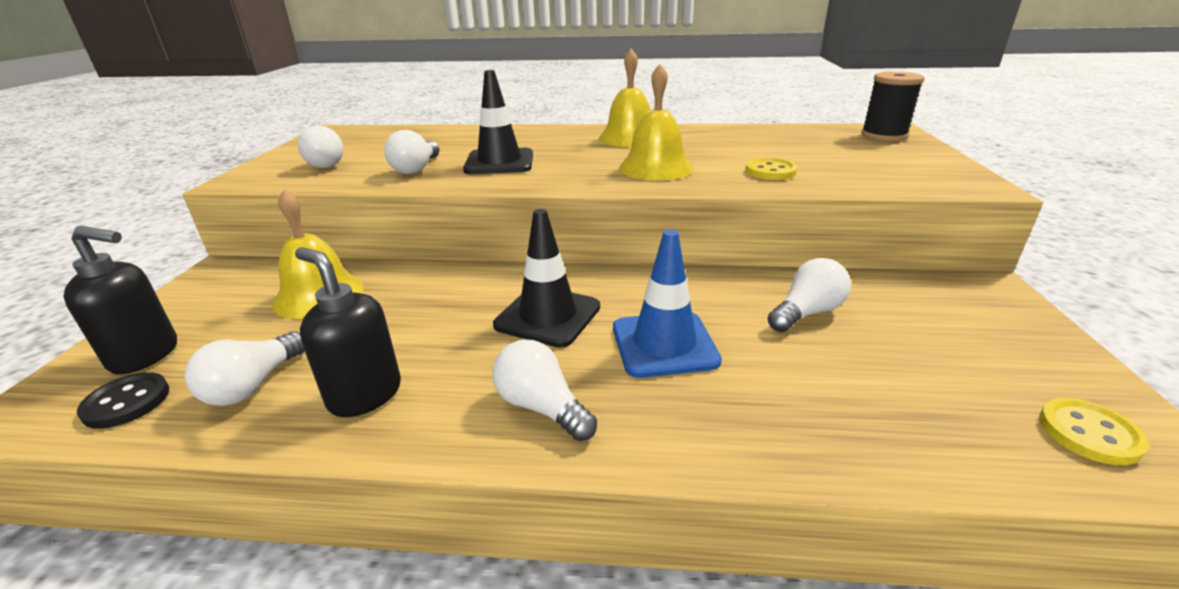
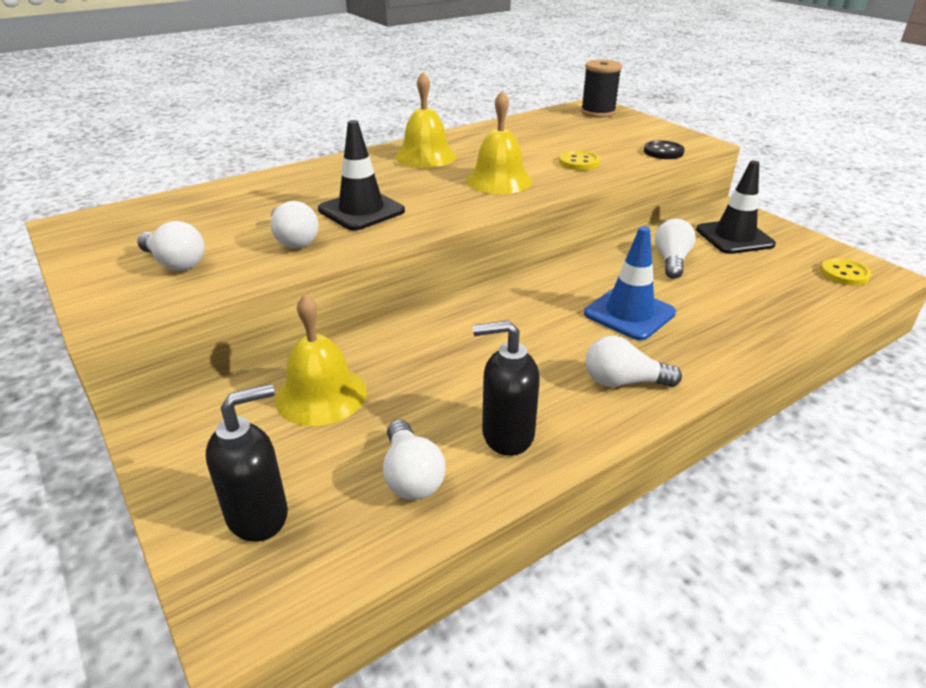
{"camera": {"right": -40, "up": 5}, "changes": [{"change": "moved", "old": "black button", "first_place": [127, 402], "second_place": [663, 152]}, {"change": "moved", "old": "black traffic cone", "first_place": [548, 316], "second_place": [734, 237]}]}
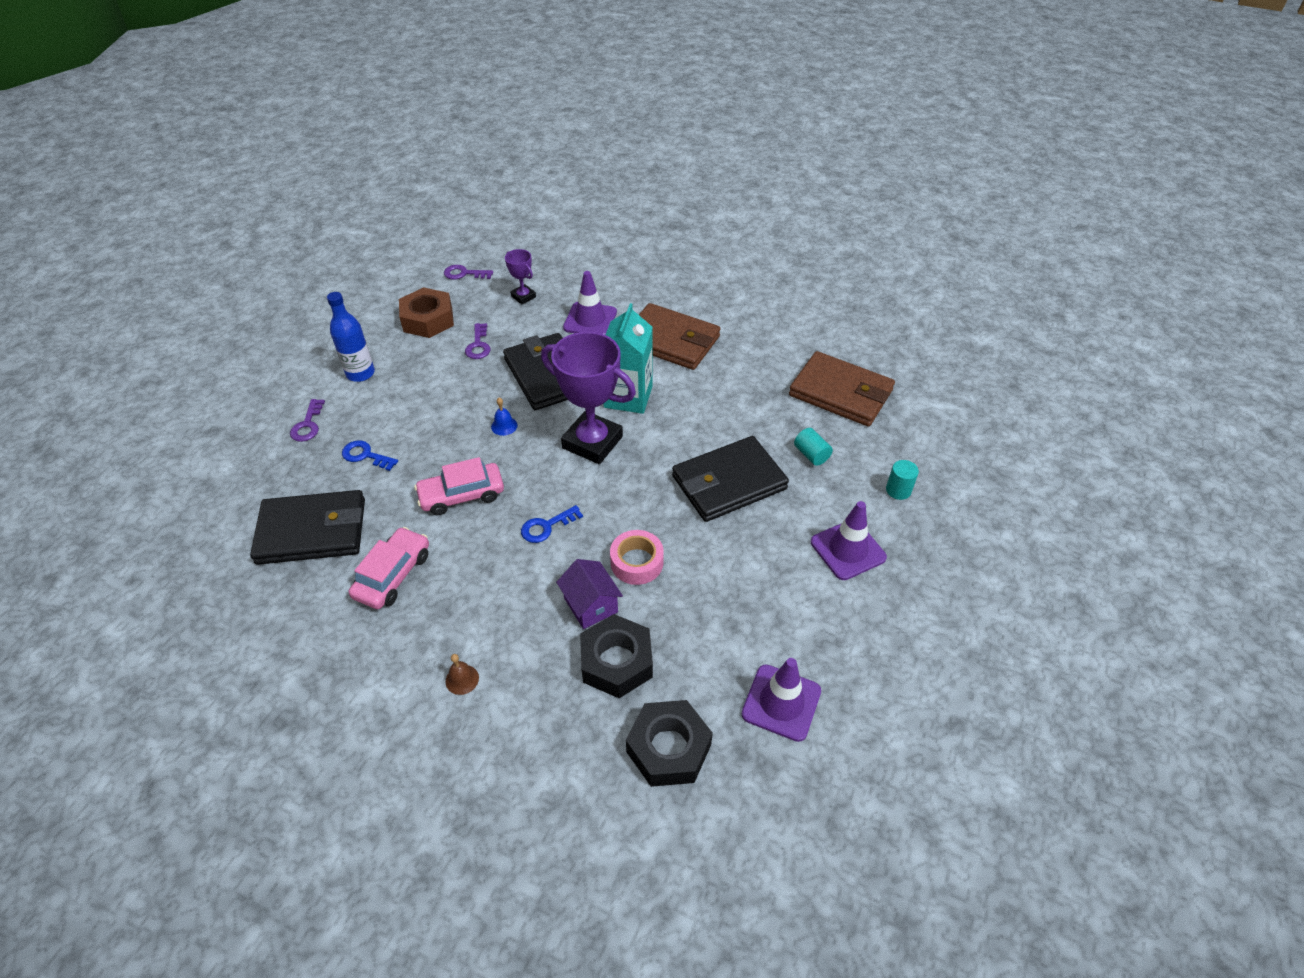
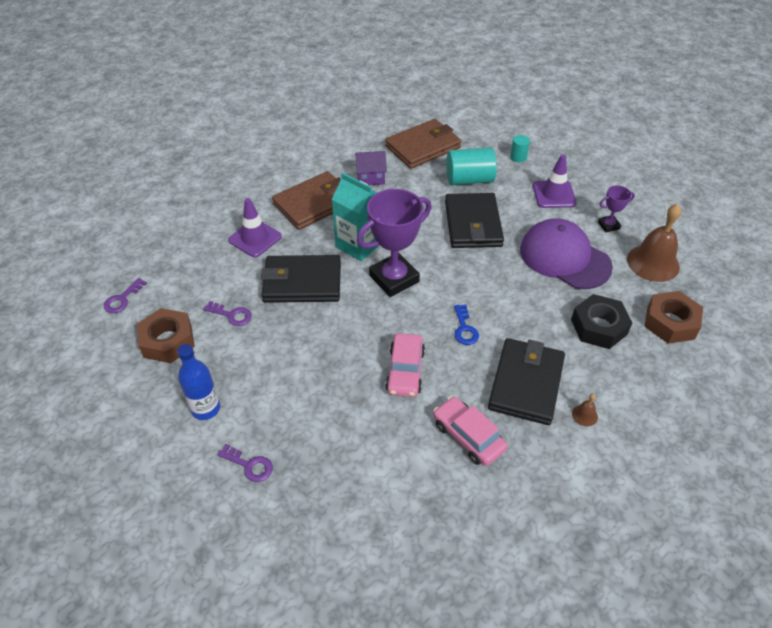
{"camera": {"right": -65, "up": 0}, "changes": [{"change": "moved", "old": "black wallet", "first_place": [312, 531], "second_place": [526, 383]}, {"change": "removed", "old": "blue key", "first_place": [365, 455]}, {"change": "removed", "old": "blue bell", "first_place": [504, 426]}, {"change": "moved", "old": "purple trophy", "first_place": [523, 296], "second_place": [608, 225]}, {"change": "moved", "old": "purple house", "first_place": [591, 605], "second_place": [371, 177]}, {"change": "removed", "old": "pink tape", "first_place": [637, 562]}, {"change": "recoloured", "old": "black nut", "new": "brown nut", "first_place": [669, 748], "second_place": [670, 322]}, {"change": "replaced", "old": "purple traffic cone", "new": "brown bell", "first_place": [781, 702], "second_place": [653, 263]}, {"change": "resized", "old": "turquoise cylinder", "first_place": [811, 454], "second_place": [469, 179], "factor": 1.96}, {"change": "added", "new": "purple cap", "second_place": [564, 258]}]}
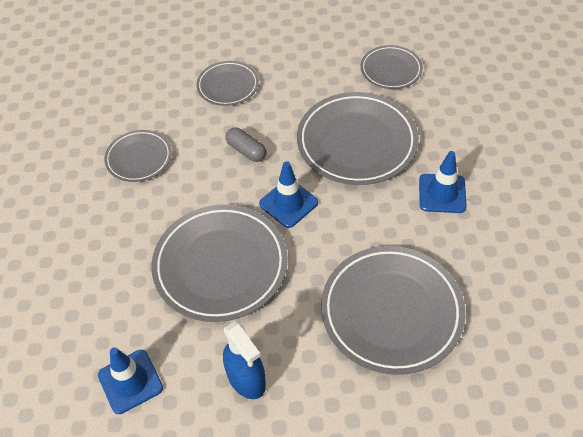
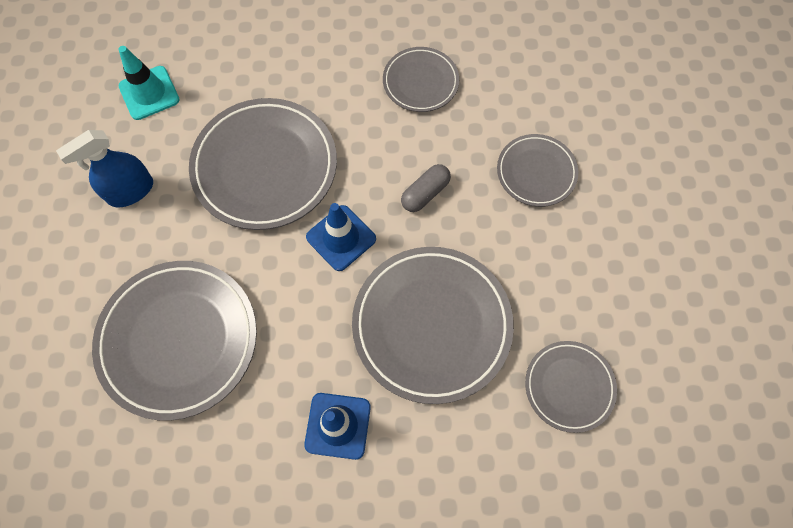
{"camera": {"right": 90, "up": 15}, "changes": [{"change": "recoloured", "old": "blue traffic cone", "new": "turquoise traffic cone", "first_place": [130, 381], "second_place": [149, 93]}]}
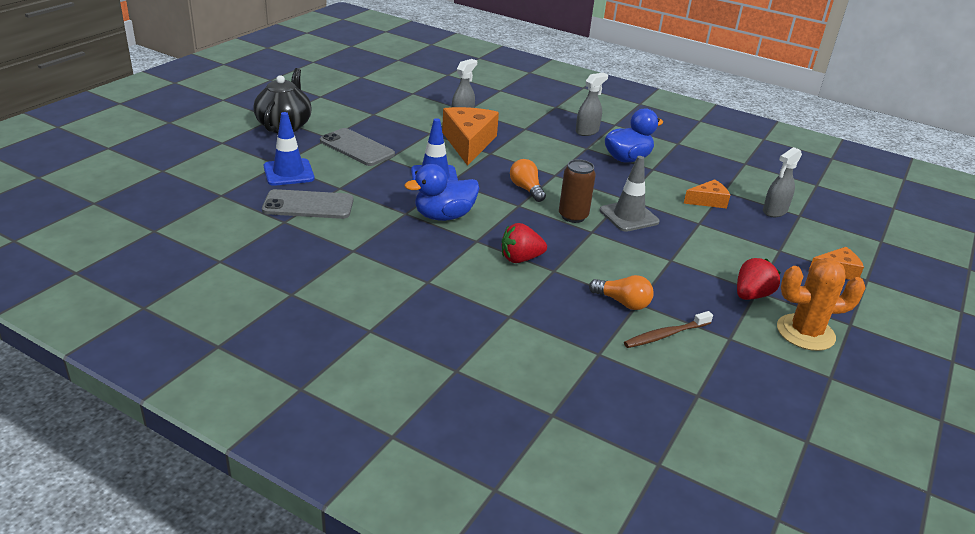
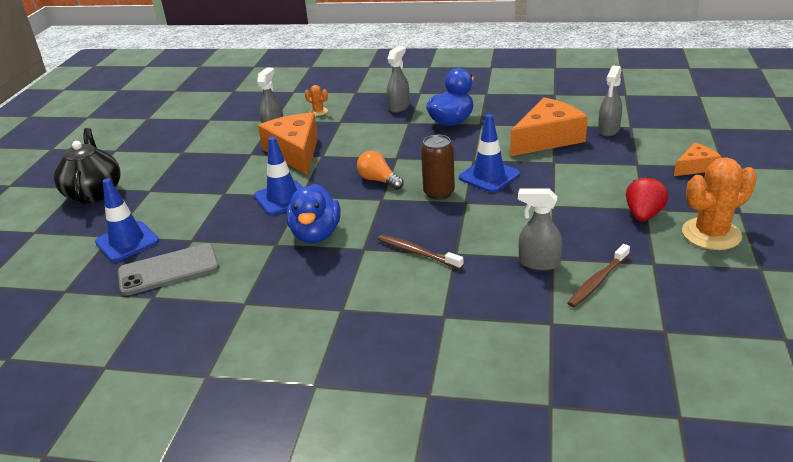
{"camera": {"right": -15, "up": 0}, "changes": [{"change": "removed", "old": "grey phone", "first_place": [357, 148]}, {"change": "turned", "old": "blue duck", "first_place": [444, 216], "second_place": [316, 234], "degrees": -45}, {"change": "replaced", "old": "red strawberry", "new": "brown toothbrush", "first_place": [520, 259], "second_place": [417, 253]}, {"change": "replaced", "old": "orange light bulb", "new": "grey spray bottle", "first_place": [622, 302], "second_place": [539, 263]}, {"change": "recoloured", "old": "grey traffic cone", "new": "blue traffic cone", "first_place": [629, 216], "second_place": [489, 176]}, {"change": "resized", "old": "orange cheese", "first_place": [708, 201], "second_place": [547, 139], "factor": 1.89}, {"change": "added", "new": "orange cactus", "second_place": [318, 112]}]}
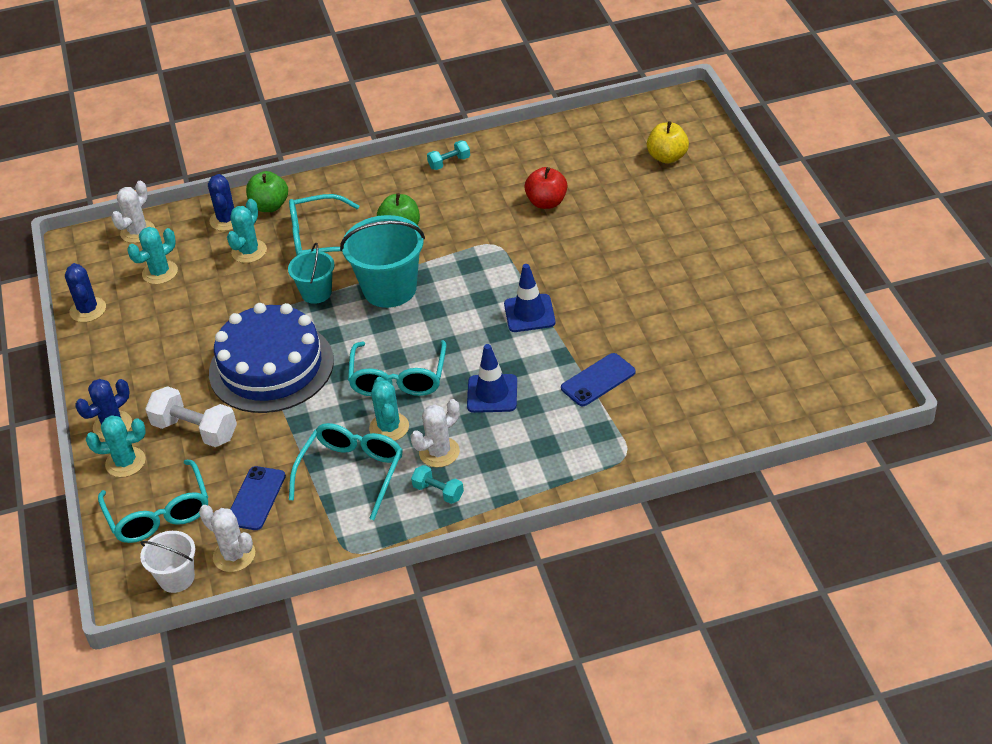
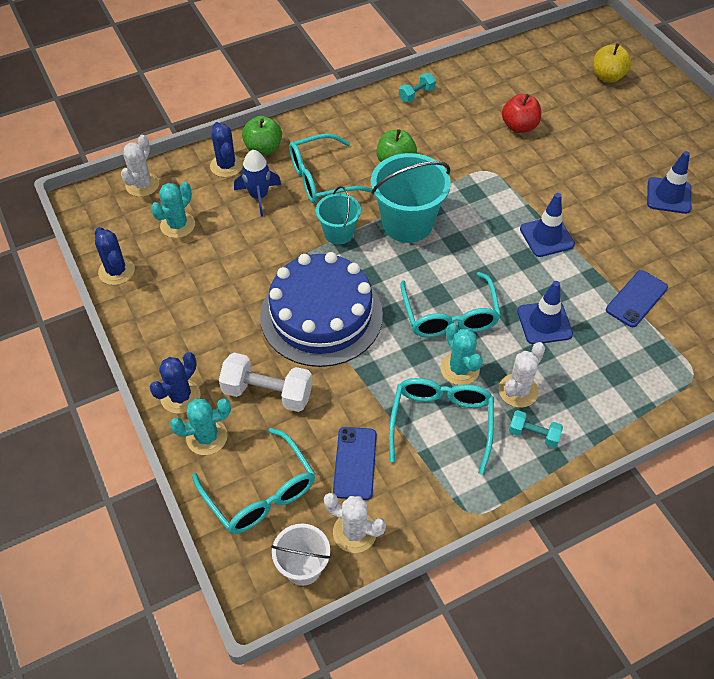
{"camera": {"right": -15, "up": 10}, "changes": [{"change": "replaced", "old": "turquoise cactus", "new": "blue rocket", "first_place": [249, 251], "second_place": [259, 196]}, {"change": "added", "new": "blue traffic cone", "second_place": [668, 196]}]}
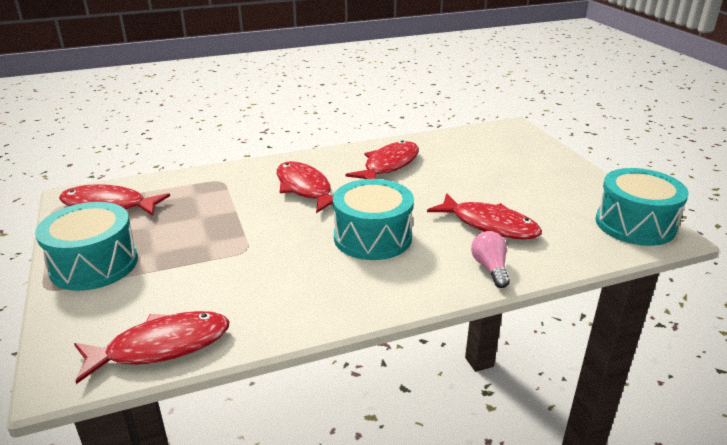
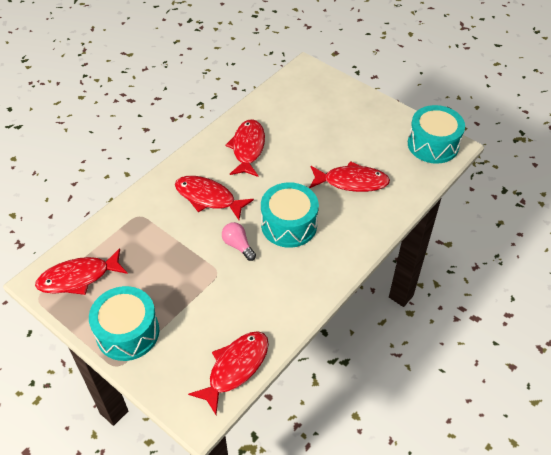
{"camera": {"right": -30, "up": 20}, "changes": [{"change": "moved", "old": "pink light bulb", "first_place": [490, 268], "second_place": [238, 245]}]}
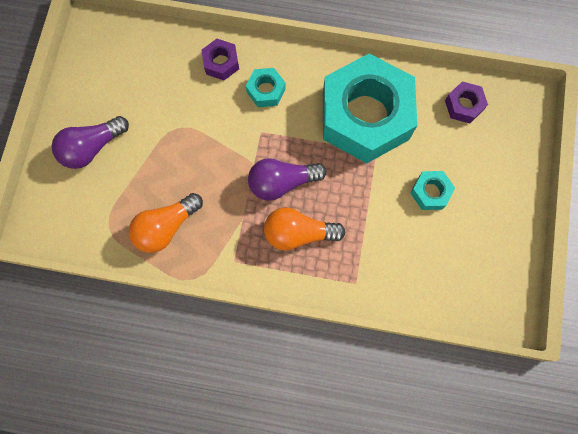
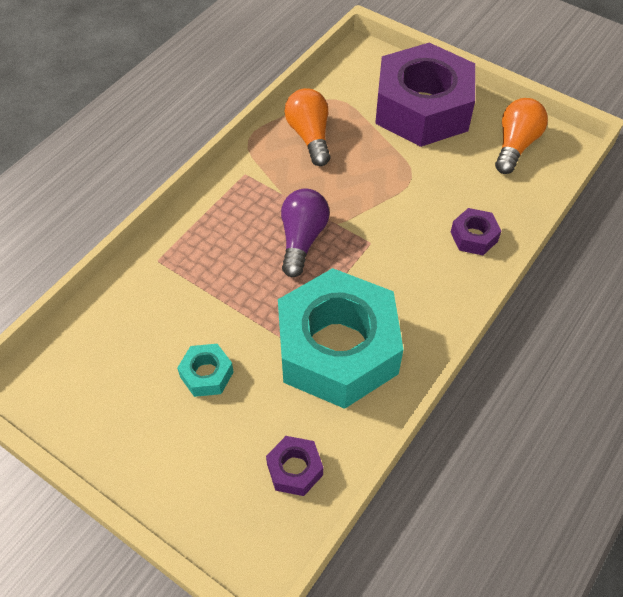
{"camera": {"right": 115, "up": -20}, "changes": [{"change": "replaced", "old": "purple light bulb", "new": "purple nut", "first_place": [92, 148], "second_place": [422, 108]}, {"change": "removed", "old": "turquoise nut", "first_place": [266, 90]}, {"change": "moved", "old": "orange light bulb", "first_place": [298, 233], "second_place": [515, 145]}]}
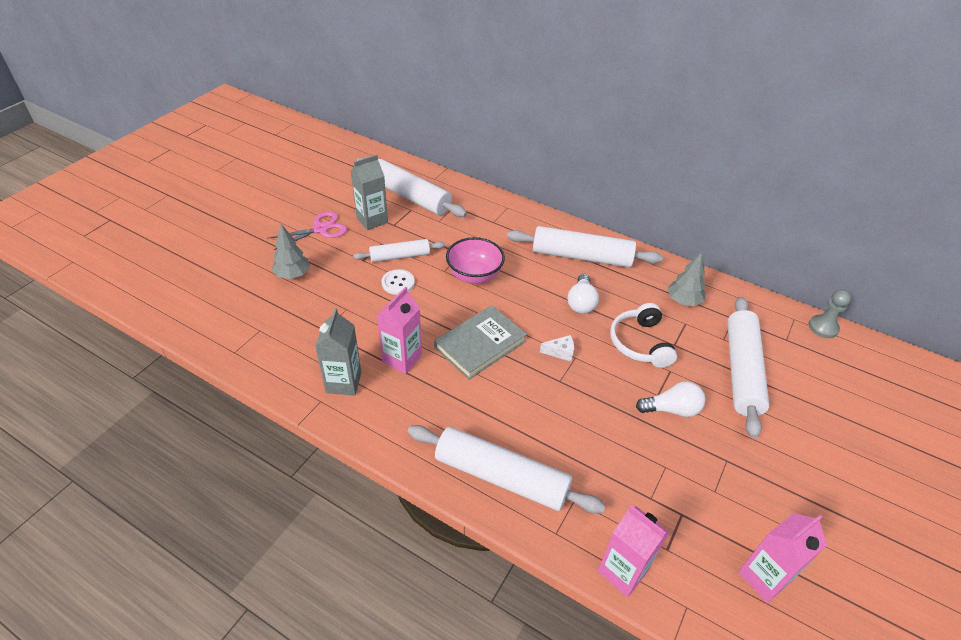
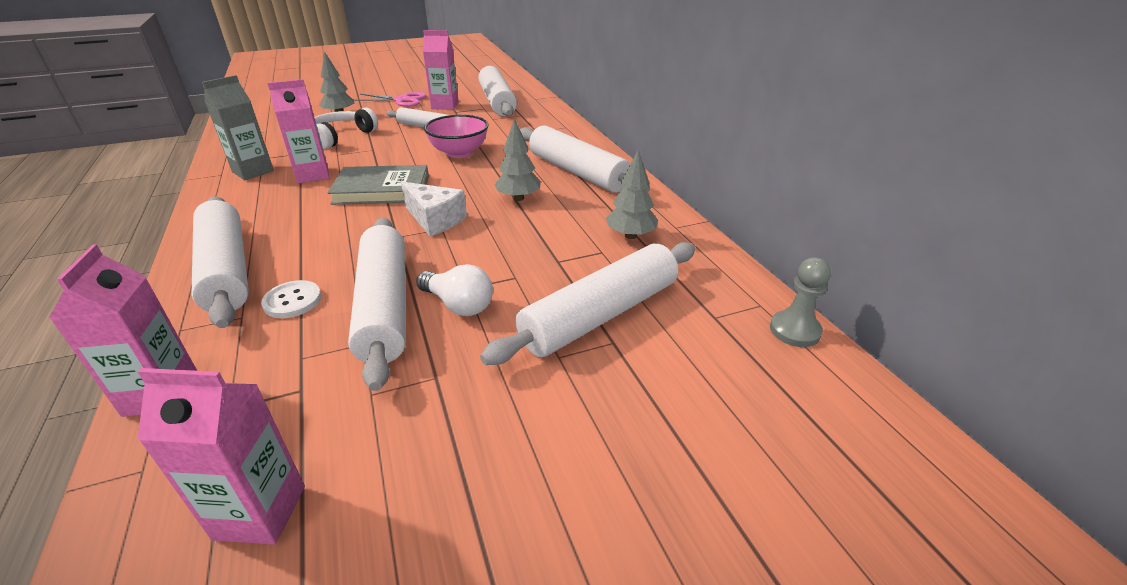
{"camera": {"right": 40, "up": -10}, "changes": [{"change": "recoloured", "old": "grey carton", "new": "pink carton", "first_place": [372, 220], "second_place": [445, 105]}, {"change": "moved", "old": "white button", "first_place": [398, 283], "second_place": [292, 301]}, {"change": "resized", "old": "white cheese", "first_place": [560, 352], "second_place": [435, 220], "factor": 1.73}, {"change": "replaced", "old": "white light bulb", "new": "grey tree", "first_place": [581, 302], "second_place": [518, 198]}, {"change": "moved", "old": "white headphones", "first_place": [640, 343], "second_place": [341, 136]}, {"change": "added", "new": "white rolling pin", "second_place": [385, 306]}]}
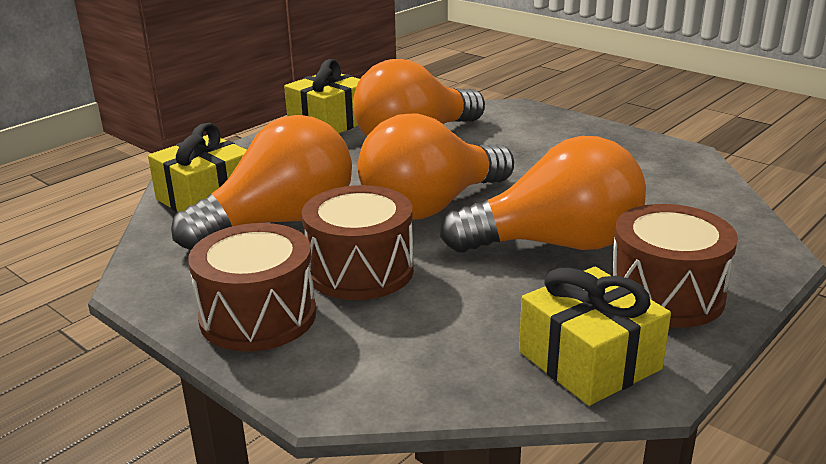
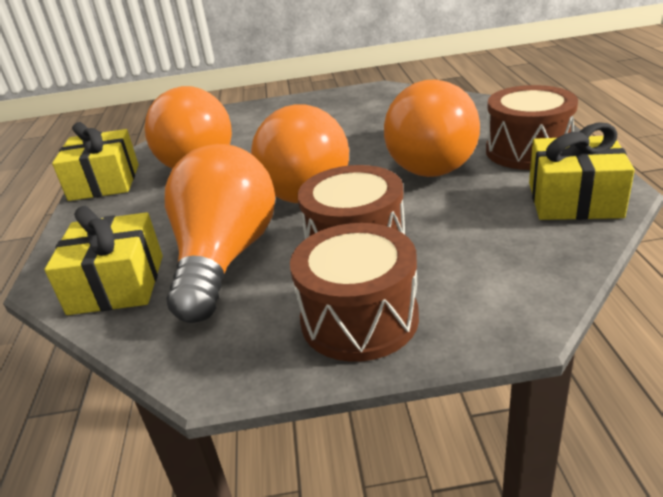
{"camera": {"right": -45, "up": 5}, "changes": [{"change": "turned", "old": "orange light bulb", "first_place": [555, 244], "second_place": [425, 162], "degrees": 135}]}
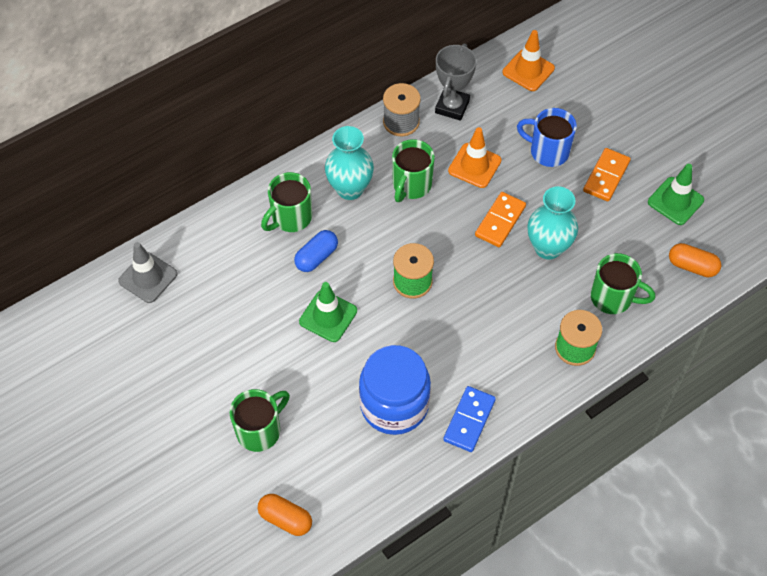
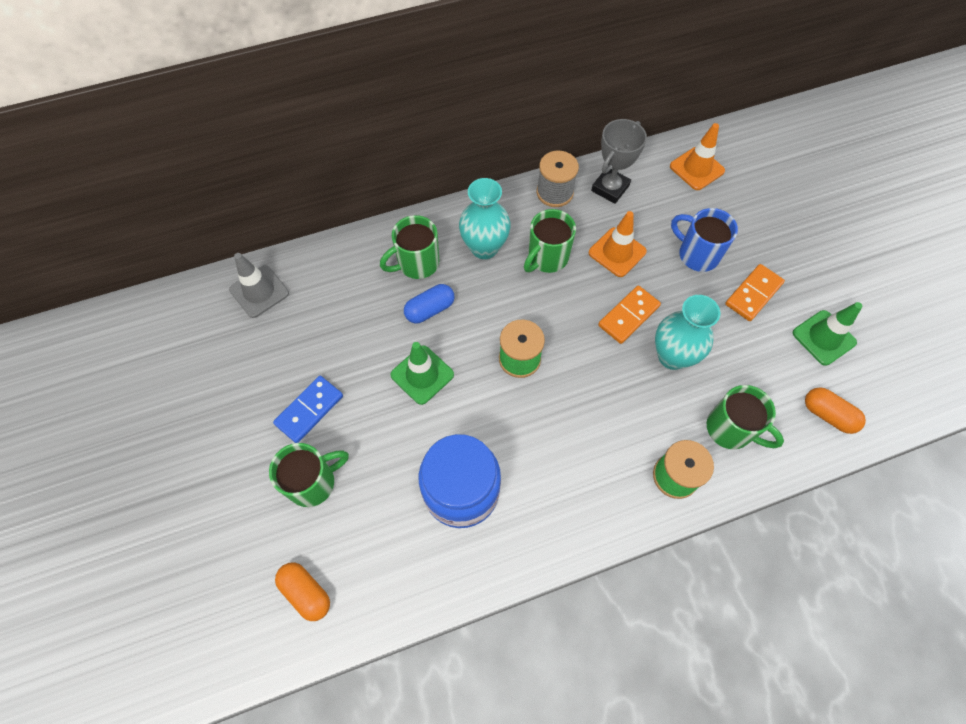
{"camera": {"right": 15, "up": 5}, "changes": [{"change": "moved", "old": "blue domino", "first_place": [469, 420], "second_place": [309, 410]}]}
